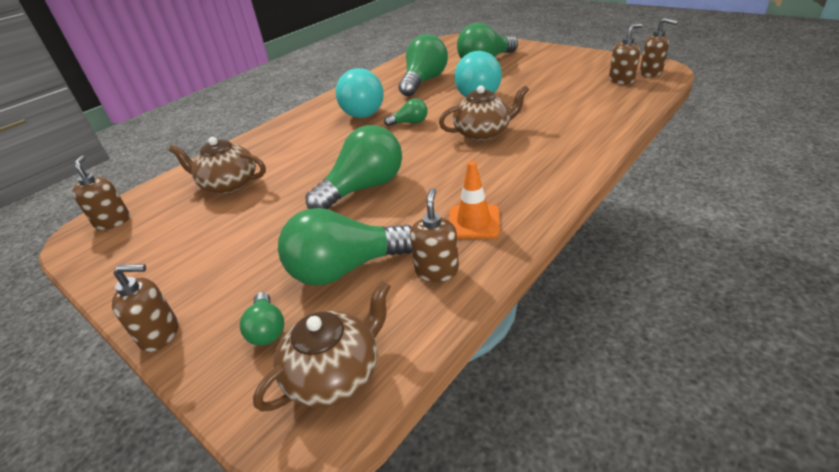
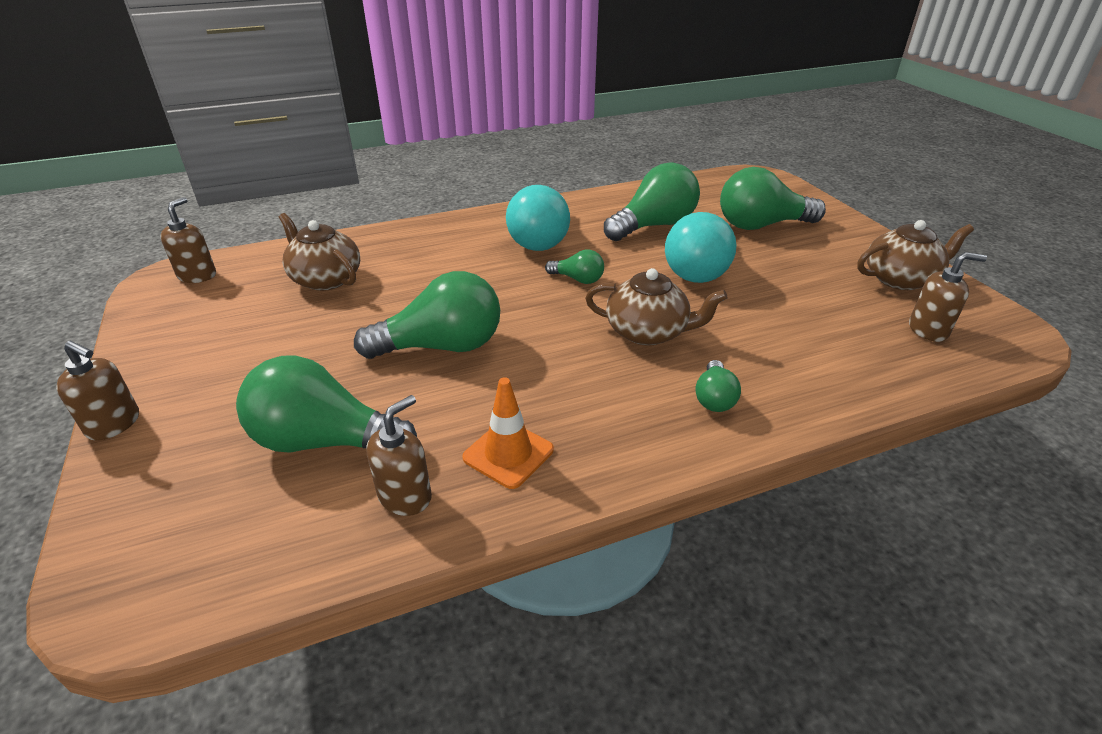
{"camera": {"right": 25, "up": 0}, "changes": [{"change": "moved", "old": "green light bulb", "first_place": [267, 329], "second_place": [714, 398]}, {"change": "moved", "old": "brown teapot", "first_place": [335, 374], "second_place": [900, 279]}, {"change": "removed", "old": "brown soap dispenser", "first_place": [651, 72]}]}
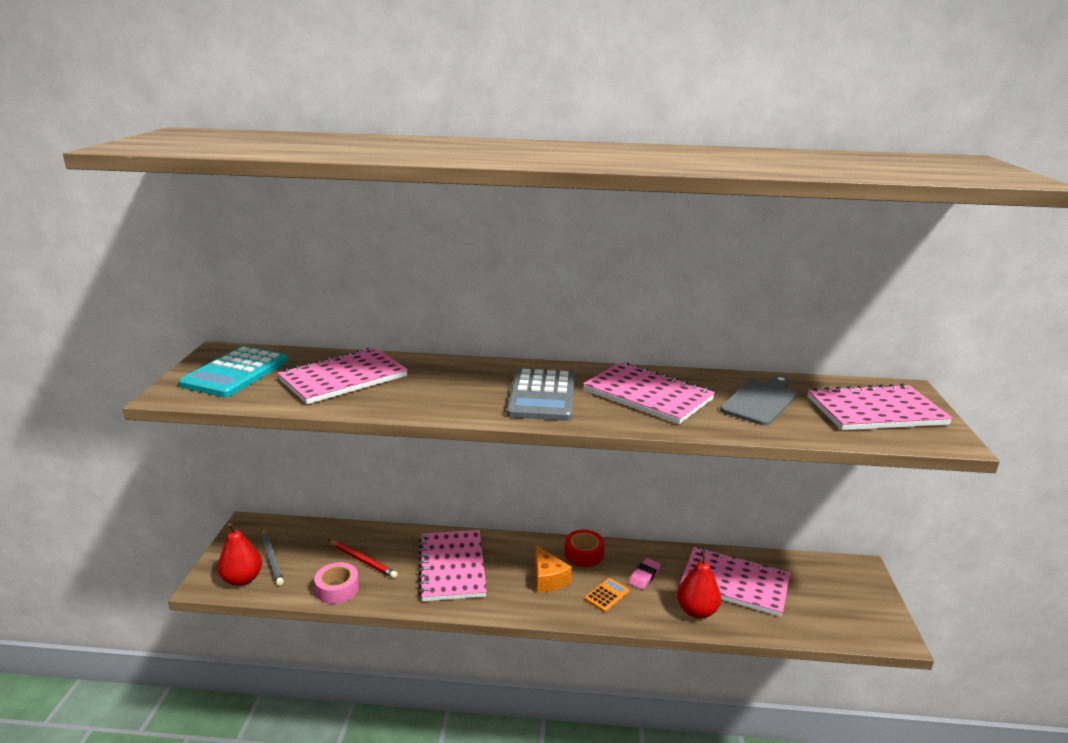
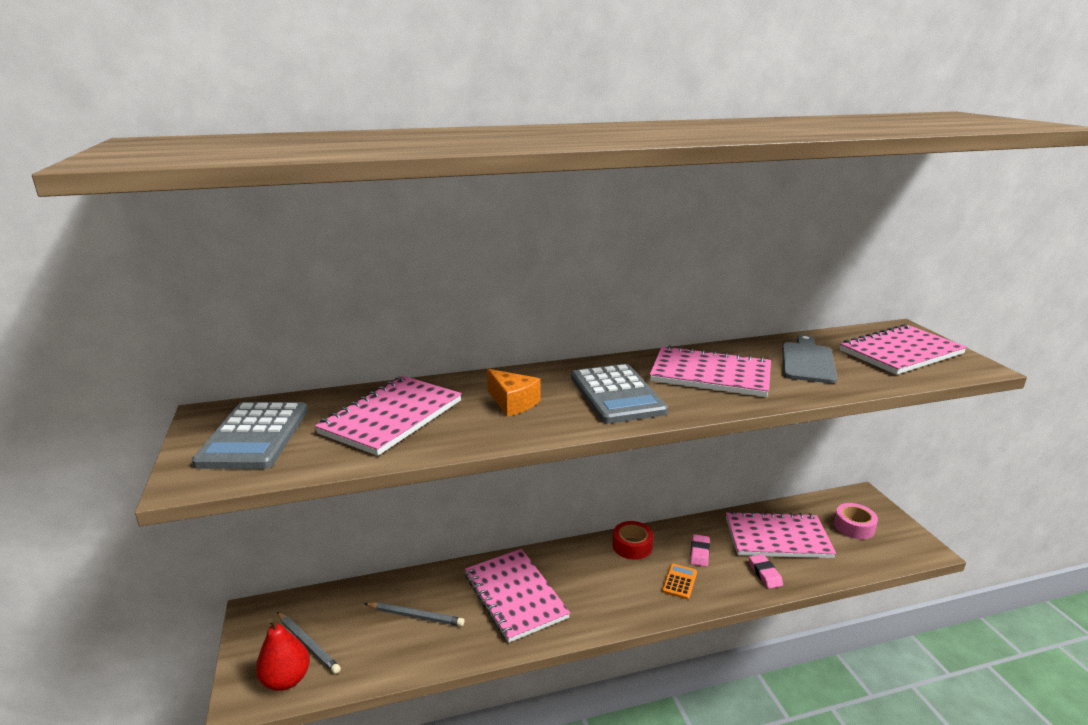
{"camera": {"right": -20, "up": 0}, "changes": [{"change": "recoloured", "old": "turquoise calculator", "new": "grey calculator", "first_place": [236, 373], "second_place": [254, 436]}, {"change": "moved", "old": "pink tape", "first_place": [337, 589], "second_place": [854, 526]}, {"change": "recoloured", "old": "red pencil", "new": "grey pencil", "first_place": [363, 560], "second_place": [415, 616]}, {"change": "moved", "old": "orange cheese", "first_place": [548, 579], "second_place": [513, 402]}, {"change": "replaced", "old": "red pear", "new": "pink eraser", "first_place": [696, 611], "second_place": [765, 574]}]}
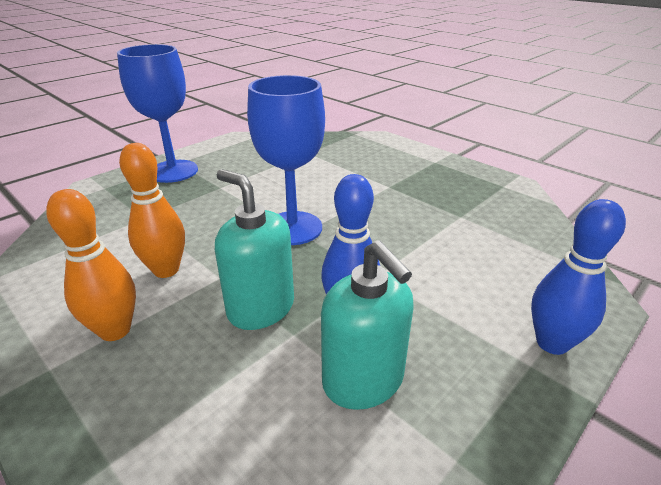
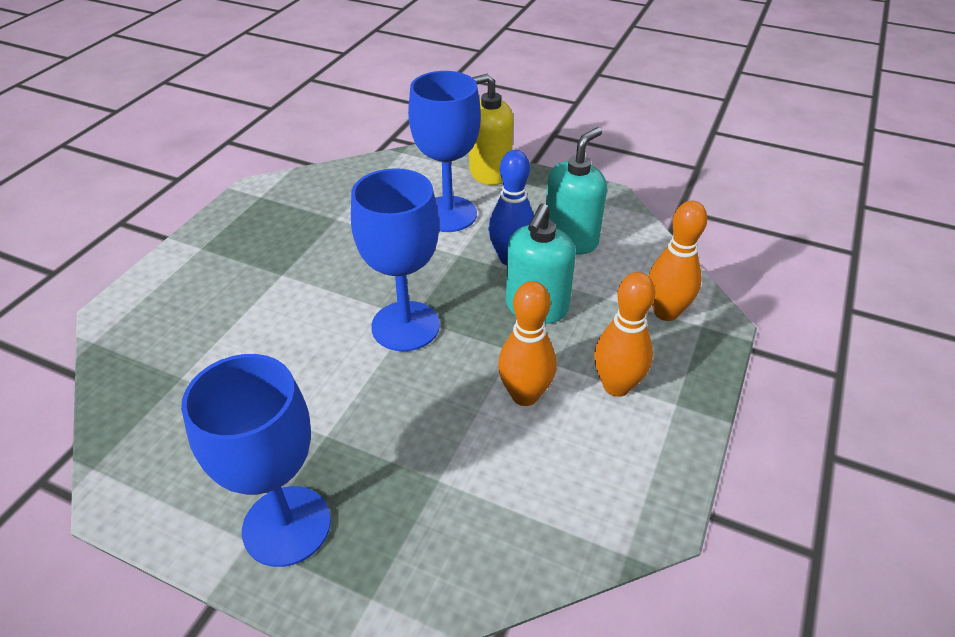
{"camera": {"right": -110, "up": 10}, "changes": [{"change": "replaced", "old": "blue bowling pin", "new": "yellow soap dispenser", "first_place": [552, 343], "second_place": [489, 172]}, {"change": "added", "new": "blue goblet", "second_place": [448, 214]}, {"change": "added", "new": "orange bowling pin", "second_place": [666, 312]}]}
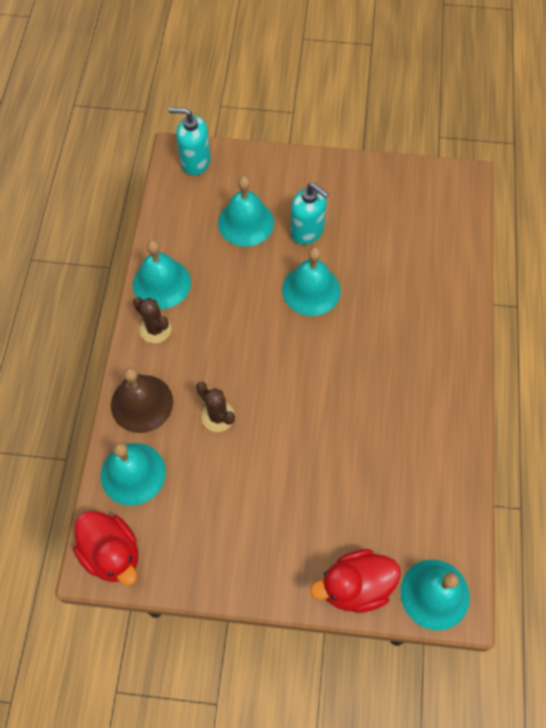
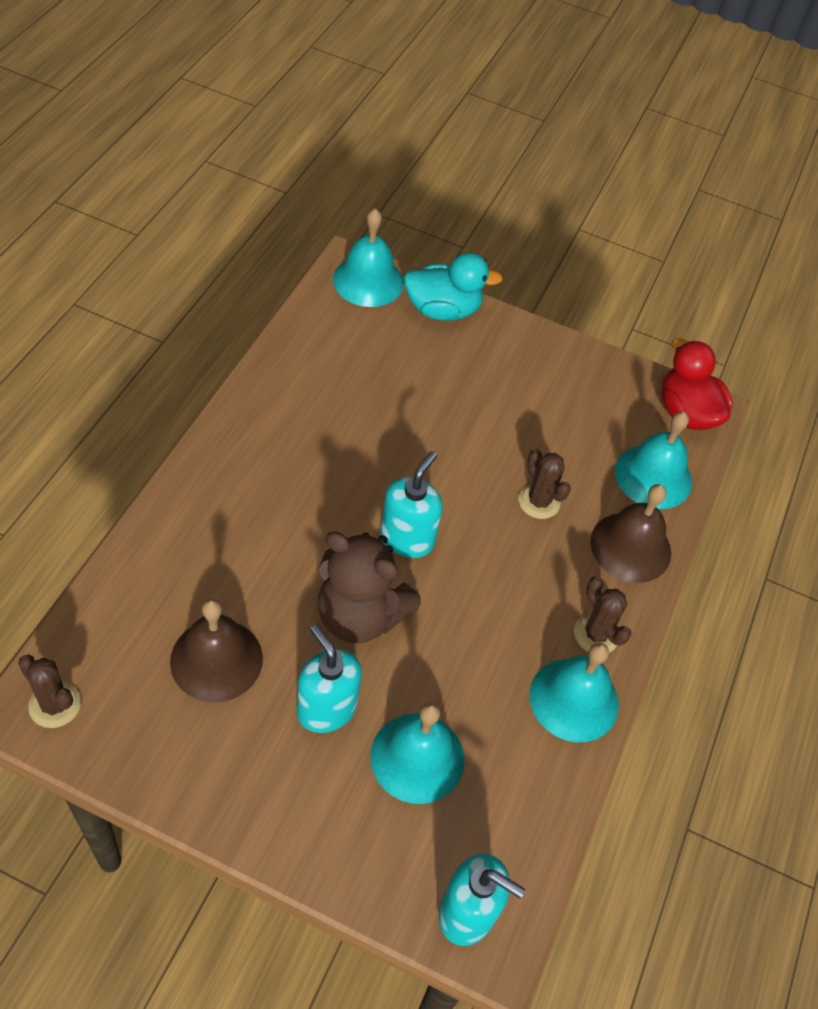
{"camera": {"right": -170, "up": -10}, "changes": [{"change": "replaced", "old": "turquoise bell", "new": "brown teddy bear", "first_place": [311, 290], "second_place": [360, 615]}, {"change": "recoloured", "old": "red duck", "new": "turquoise duck", "first_place": [355, 586], "second_place": [442, 310]}, {"change": "added", "new": "brown cactus", "second_place": [55, 705]}, {"change": "added", "new": "brown bell", "second_place": [216, 660]}, {"change": "added", "new": "turquoise soap dispenser", "second_place": [407, 538]}]}
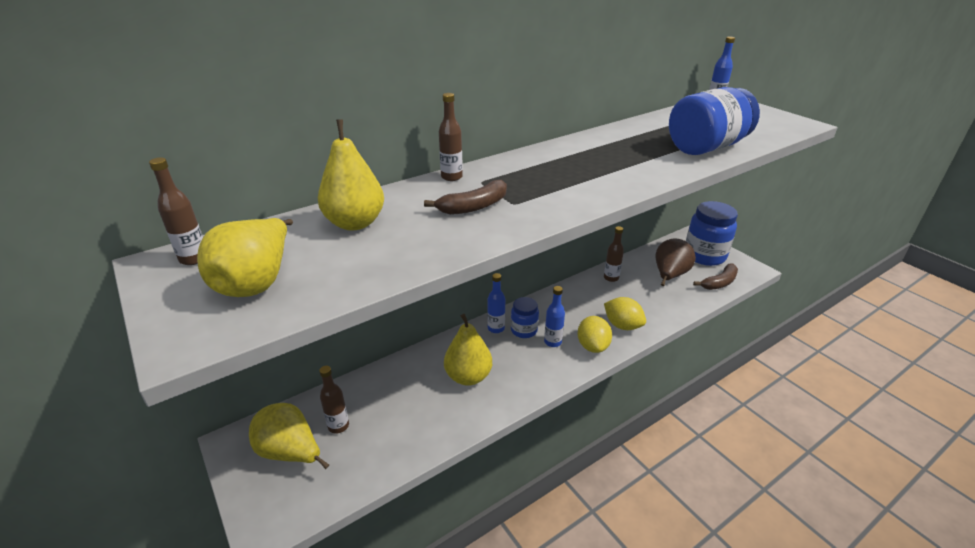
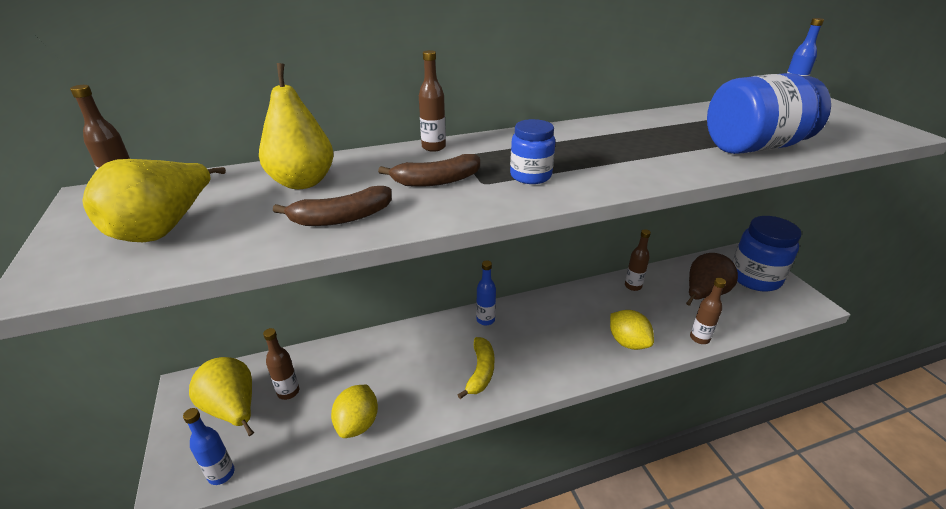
{"camera": {"right": 15, "up": 0}, "changes": [{"change": "removed", "old": "yellow pear", "first_place": [468, 376]}, {"change": "moved", "old": "blue jar", "first_place": [524, 330], "second_place": [530, 176]}, {"change": "moved", "old": "blue bottle", "first_place": [552, 342], "second_place": [221, 474]}, {"change": "moved", "old": "yellow lemon", "first_place": [592, 346], "second_place": [357, 424]}, {"change": "moved", "old": "brown banana", "first_place": [719, 283], "second_place": [341, 218]}, {"change": "added", "new": "yellow banana", "second_place": [480, 372]}, {"change": "added", "new": "brown bottle", "second_place": [699, 338]}]}
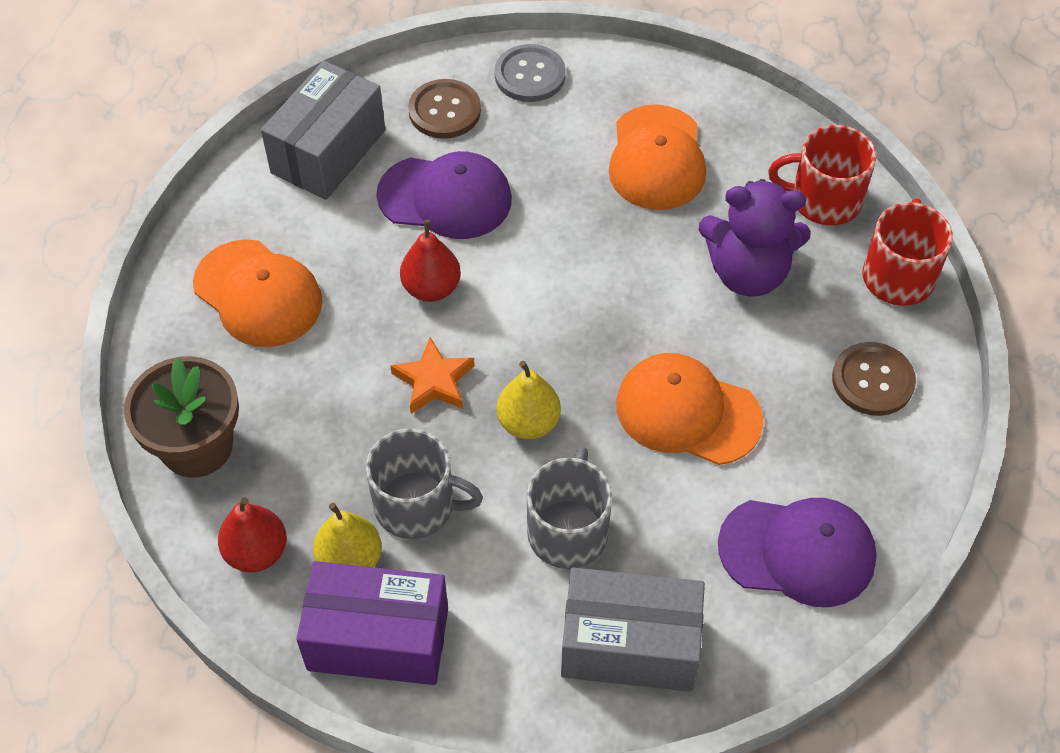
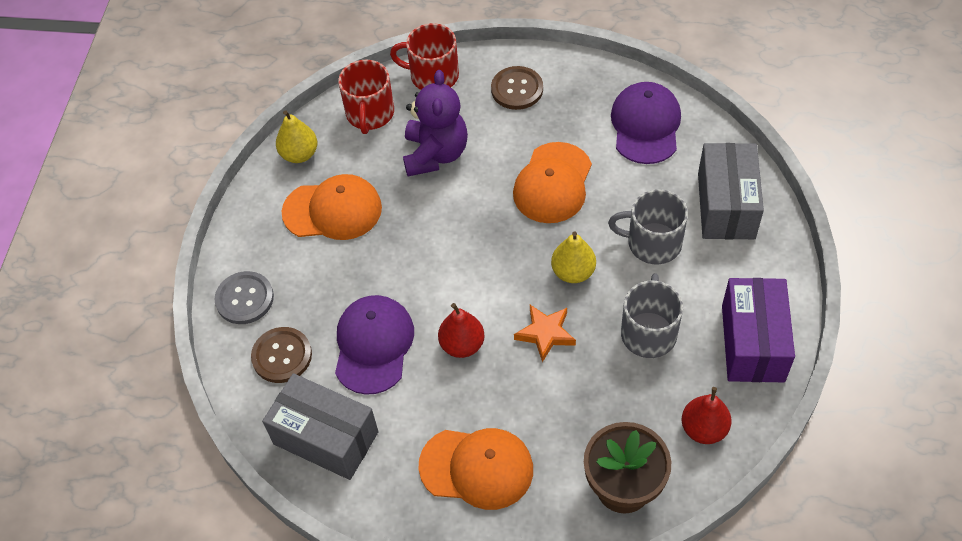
{"camera": {"right": -90, "up": 0}, "changes": [{"change": "turned", "old": "orange cap", "first_place": [258, 294], "second_place": [477, 468], "degrees": 60}, {"change": "moved", "old": "yellow pear", "first_place": [350, 560], "second_place": [299, 154]}]}
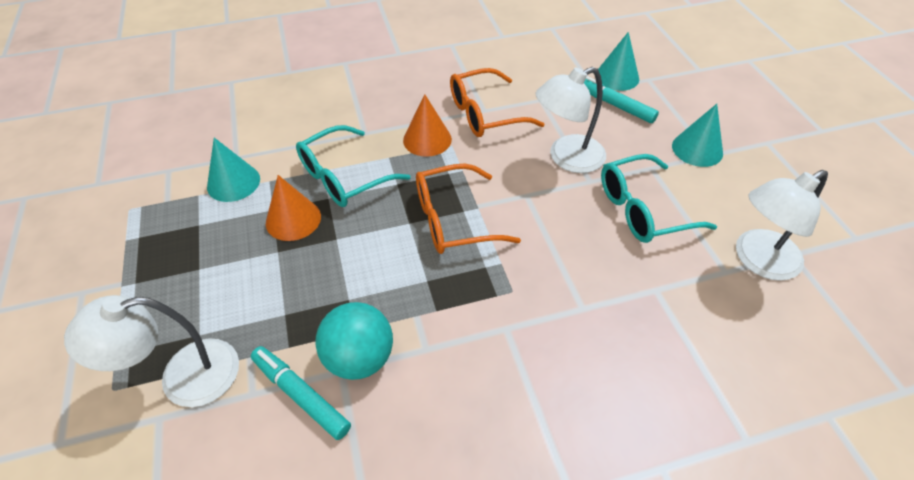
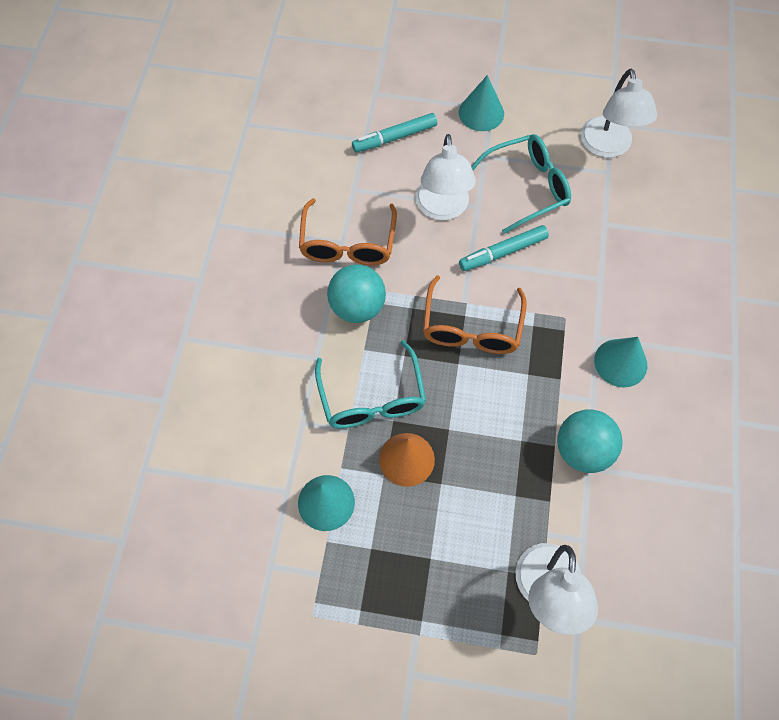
{"camera": {"right": -65, "up": 15}, "changes": [{"change": "moved", "old": "turquoise marker", "first_place": [301, 395], "second_place": [503, 252]}, {"change": "replaced", "old": "orange cone", "new": "turquoise ball", "first_place": [427, 139], "second_place": [357, 307]}, {"change": "moved", "old": "turquoise cone", "first_place": [617, 77], "second_place": [620, 362]}, {"change": "turned", "old": "turquoise glasses", "first_place": [643, 209], "second_place": [526, 187], "degrees": -120}]}
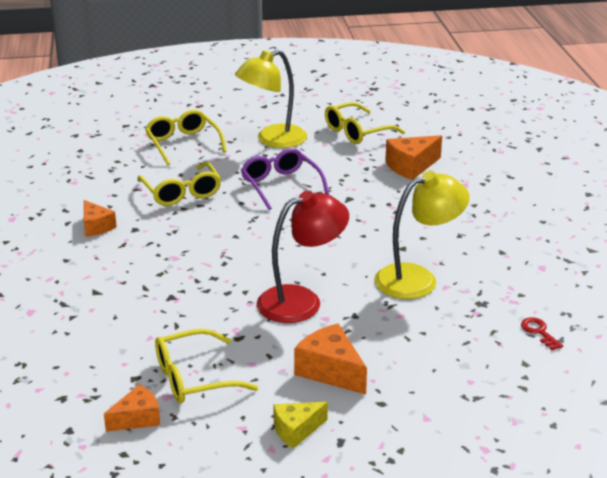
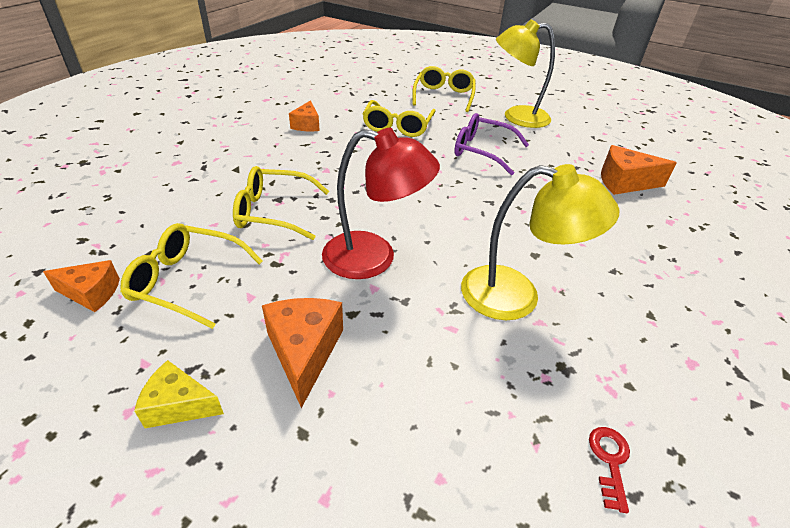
{"camera": {"right": 35, "up": 10}, "changes": [{"change": "turned", "old": "purple glasses", "first_place": [280, 185], "second_place": [482, 151], "degrees": -75}, {"change": "moved", "old": "yellow glasses", "first_place": [357, 132], "second_place": [273, 212]}]}
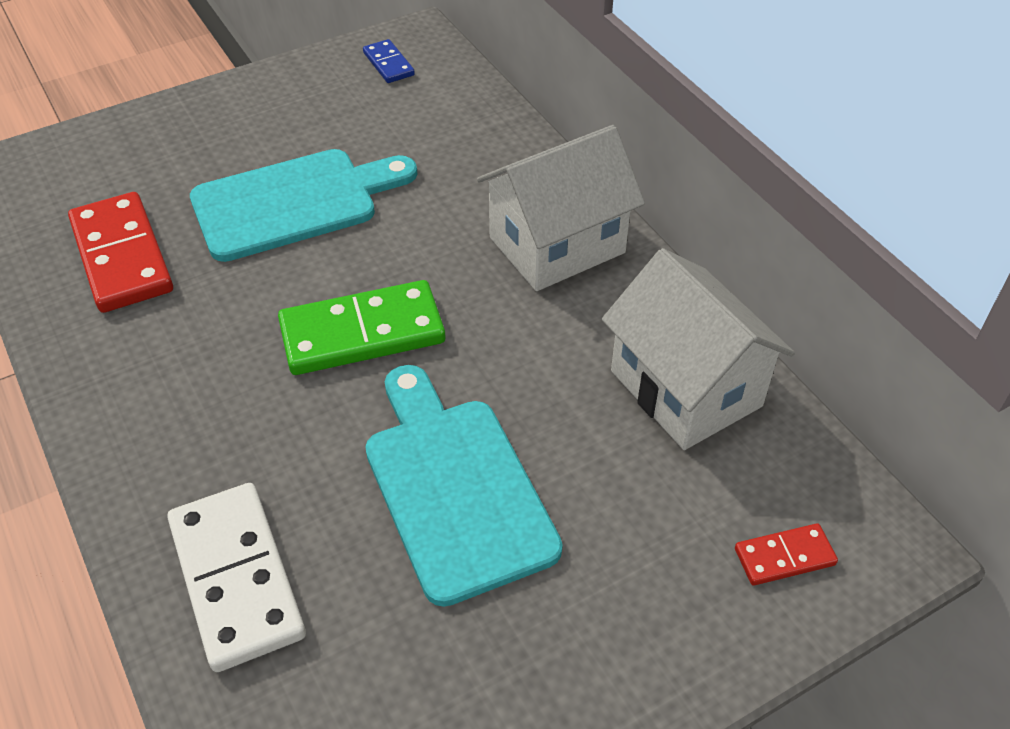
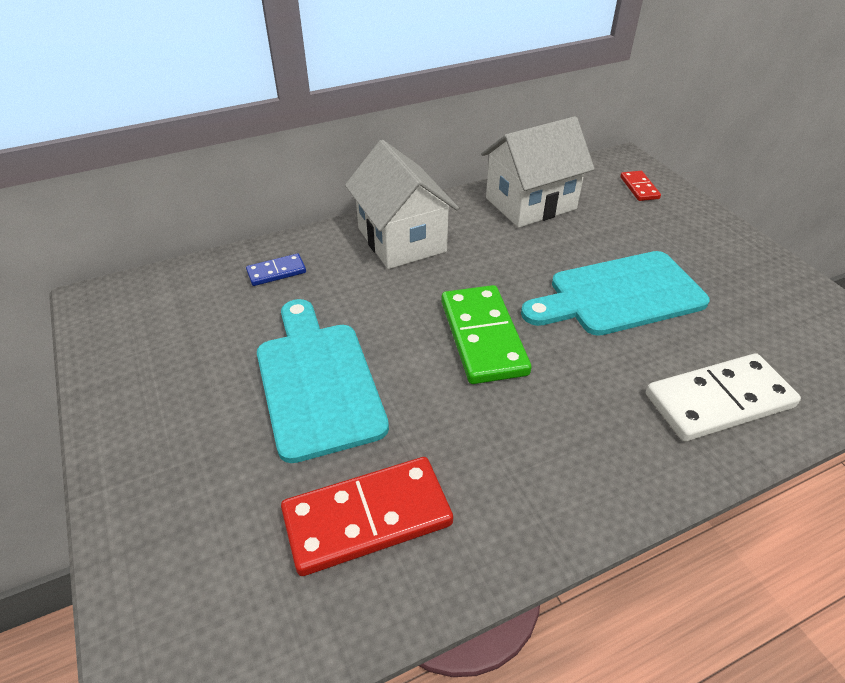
{"camera": {"right": -85, "up": -5}, "changes": [{"change": "moved", "old": "blue domino", "first_place": [388, 64], "second_place": [276, 272]}]}
